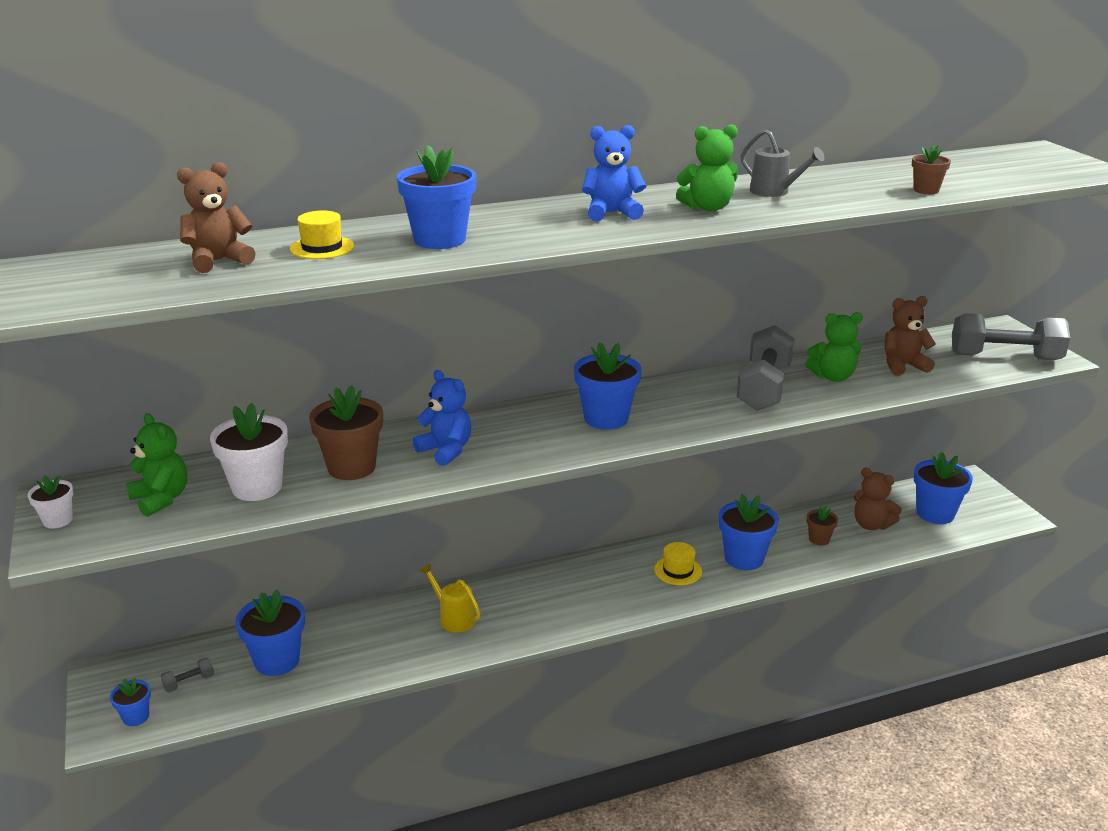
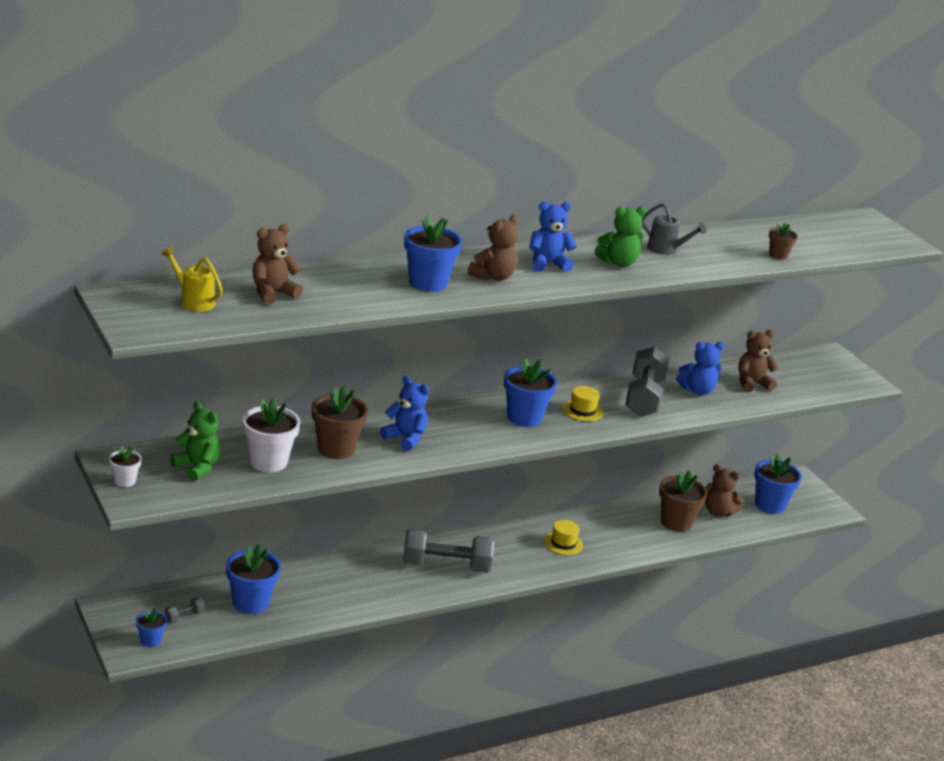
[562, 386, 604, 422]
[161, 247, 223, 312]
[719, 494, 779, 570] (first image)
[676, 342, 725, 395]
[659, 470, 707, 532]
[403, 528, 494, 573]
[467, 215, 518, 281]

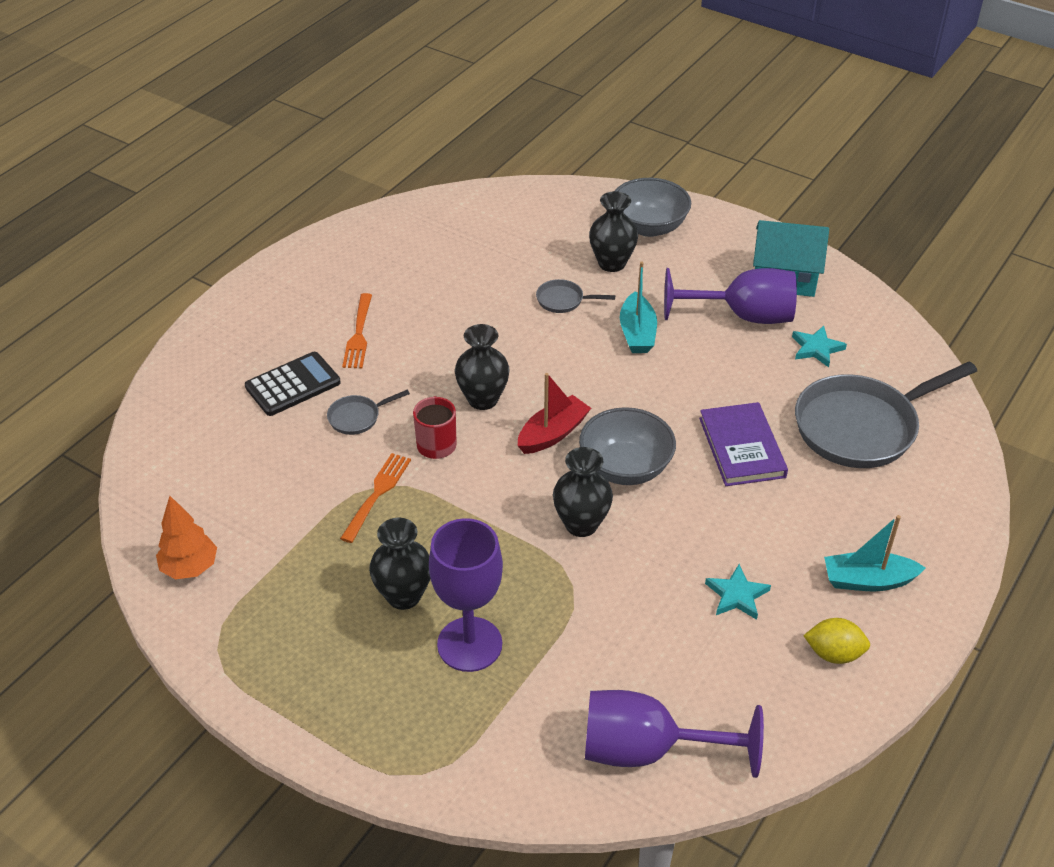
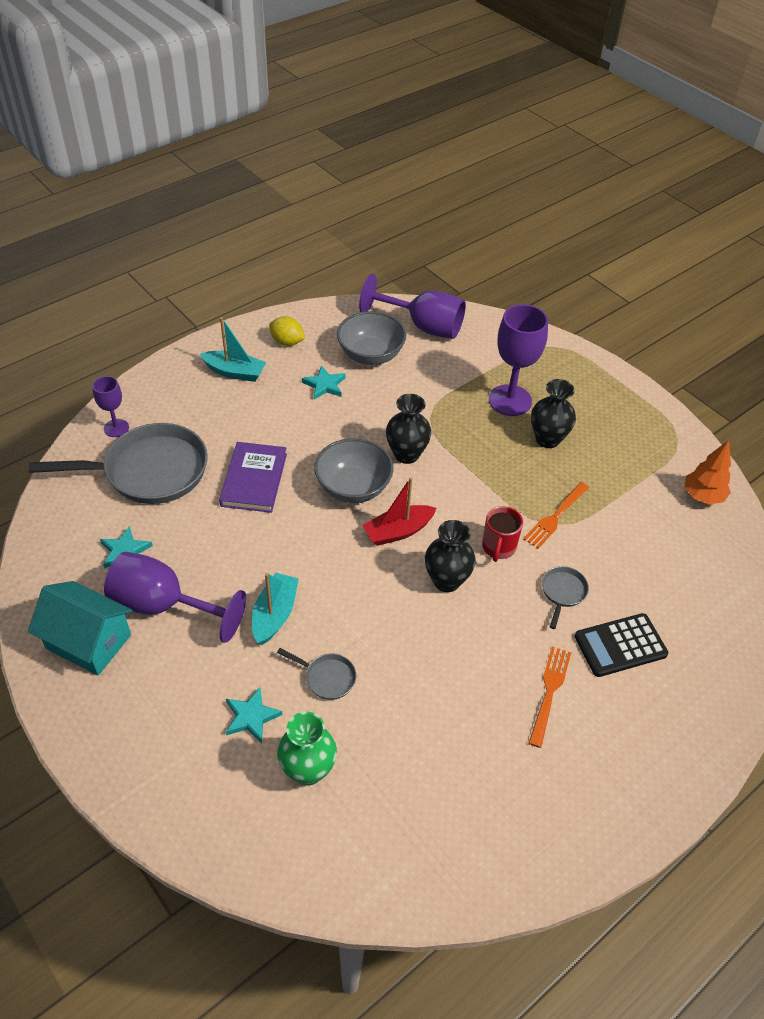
[542, 566, 589, 629]
[226, 687, 282, 743]
[337, 311, 406, 365]
[92, 376, 129, 437]
[277, 711, 337, 785]

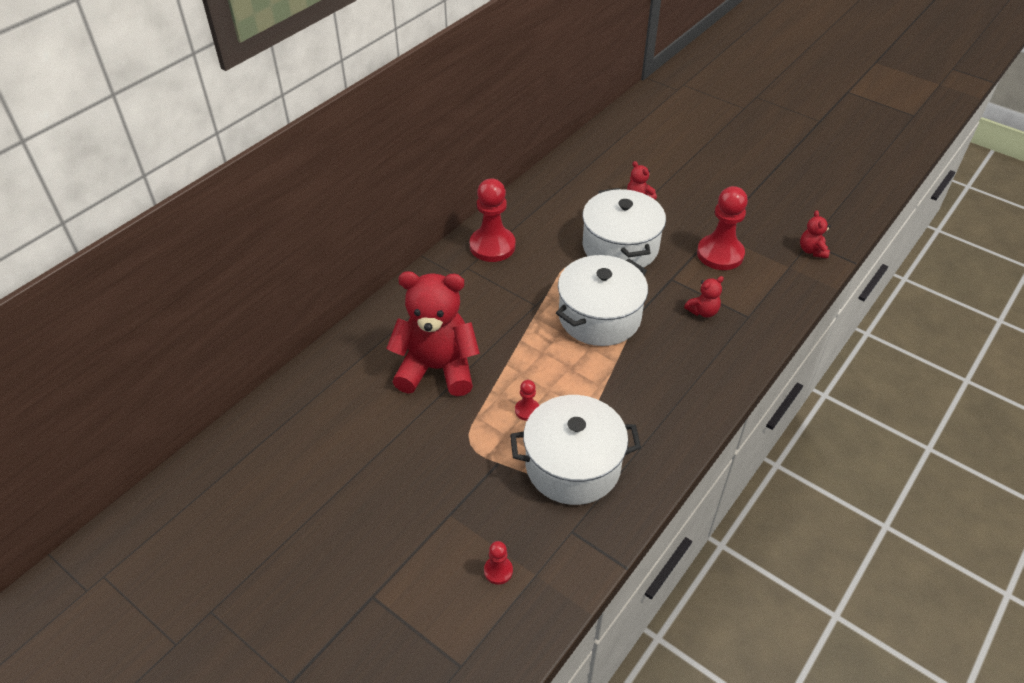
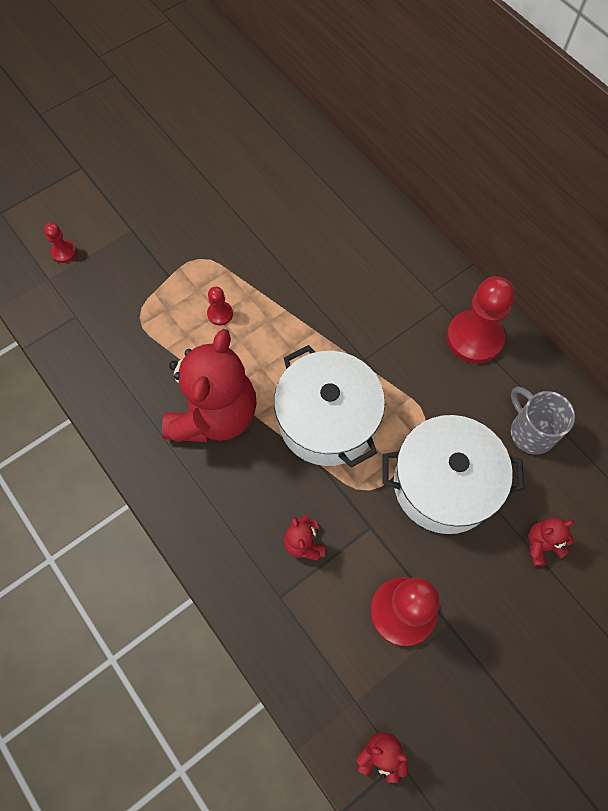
[162, 329, 257, 442]
[510, 395, 641, 505] (first image)
[511, 387, 575, 454]

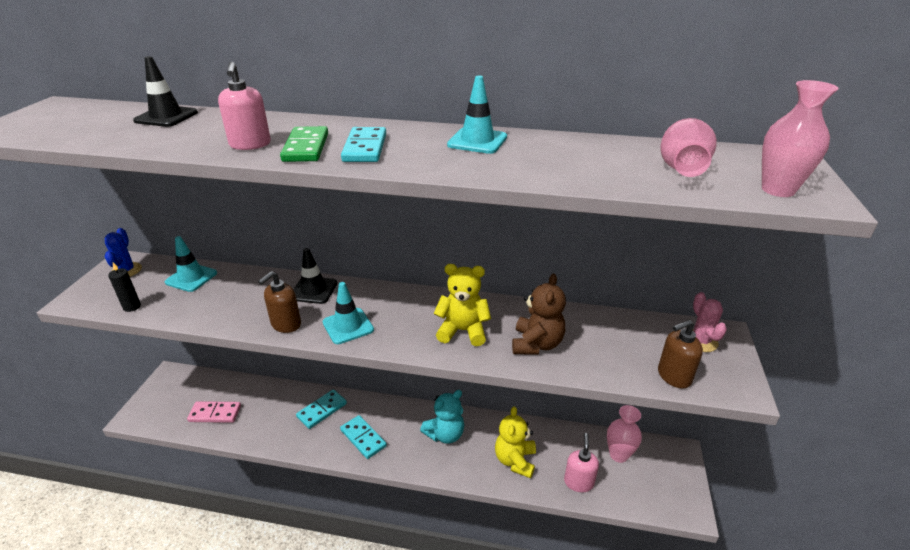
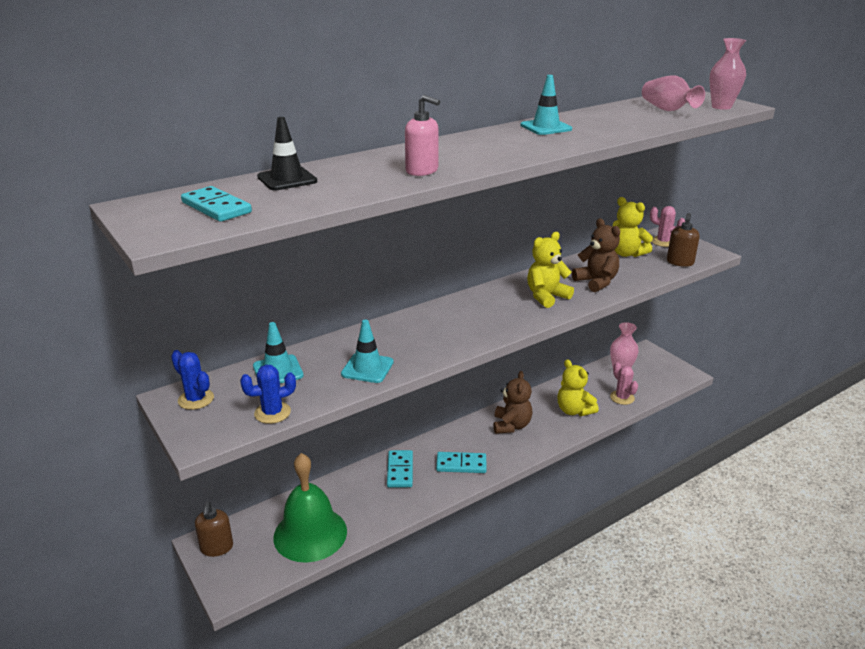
[240, 365, 296, 424]
[273, 453, 347, 563]
[195, 501, 233, 557]
[280, 126, 328, 162] (first image)
[293, 248, 337, 304] (first image)
[341, 319, 394, 383]
[181, 186, 252, 222]
[494, 371, 532, 434]
[610, 362, 638, 405]
[613, 197, 653, 257]

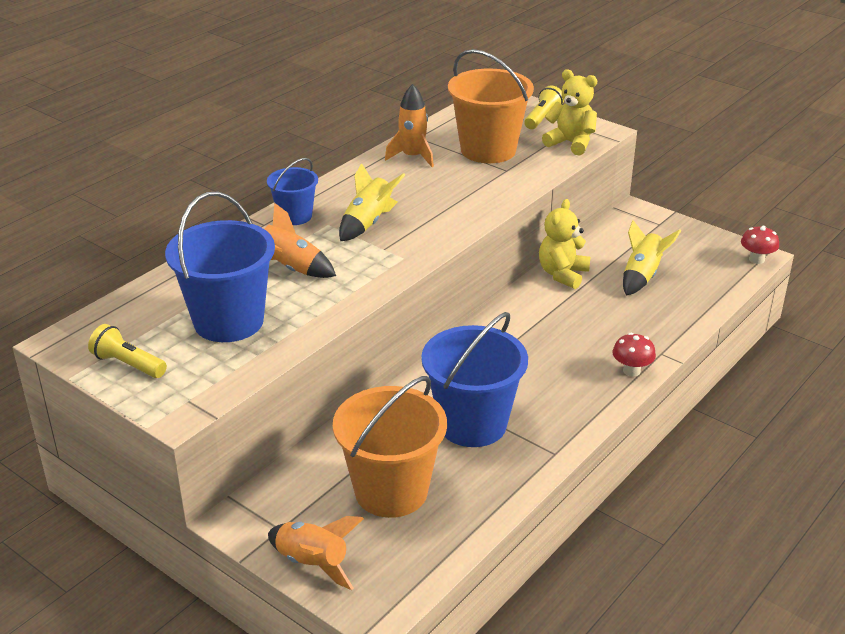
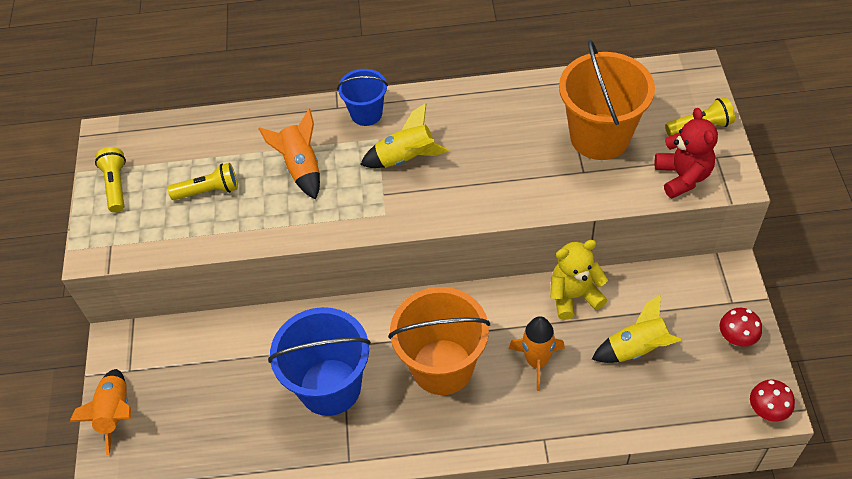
[168, 163, 238, 200]
[388, 287, 490, 395]
[509, 316, 565, 391]
[655, 108, 718, 198]
[720, 308, 762, 347]

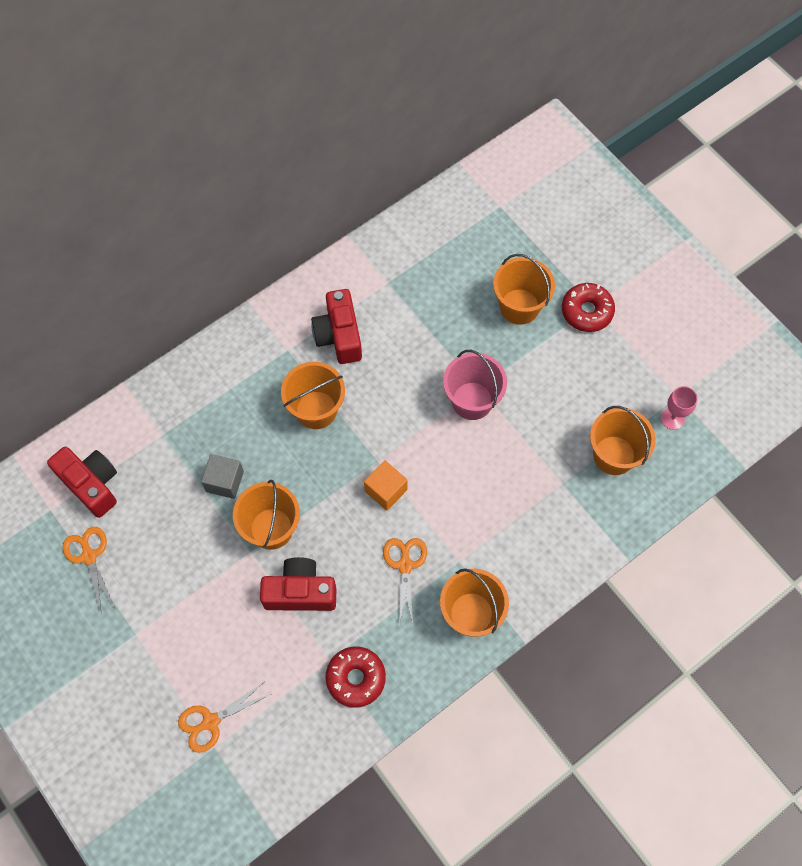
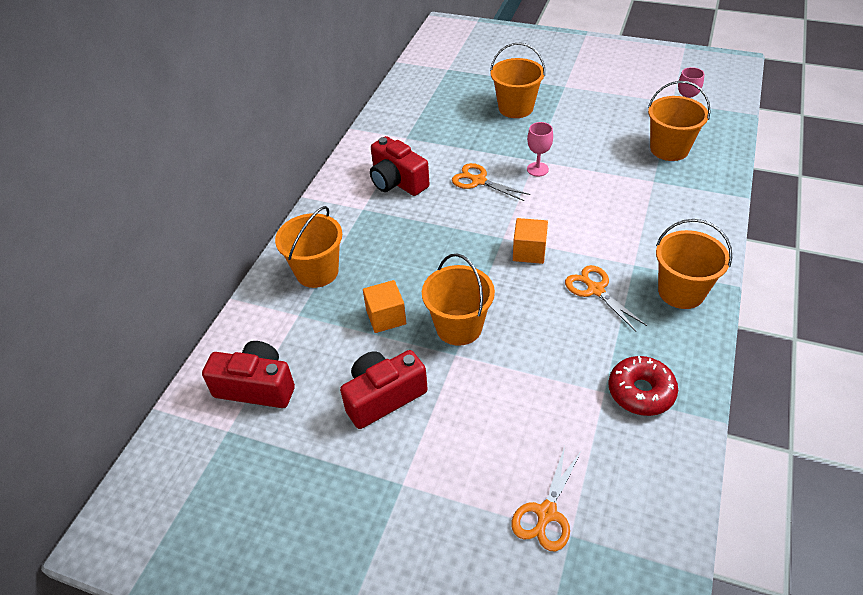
[452, 163, 530, 201]
[363, 280, 406, 333]
[340, 350, 428, 429]
[275, 206, 342, 288]
[527, 122, 553, 176]
[562, 283, 615, 332] (first image)

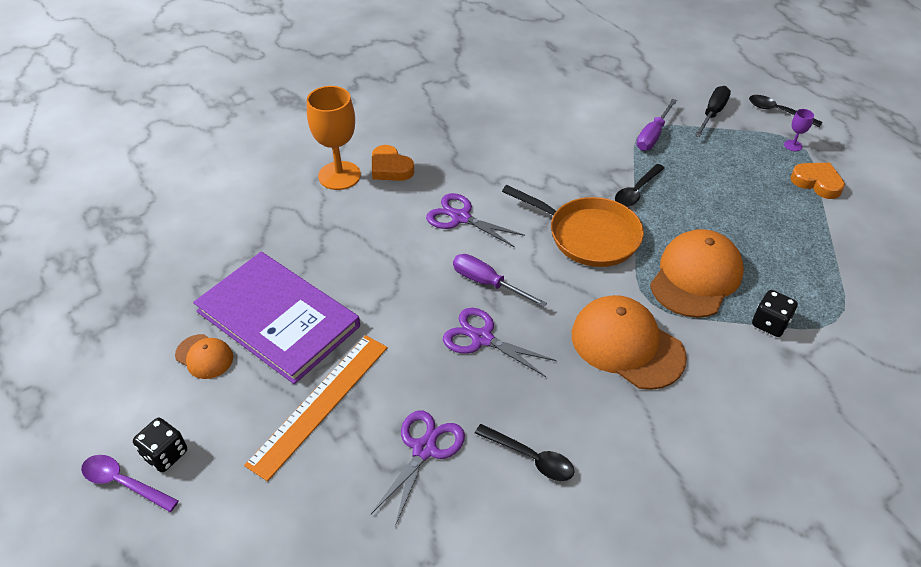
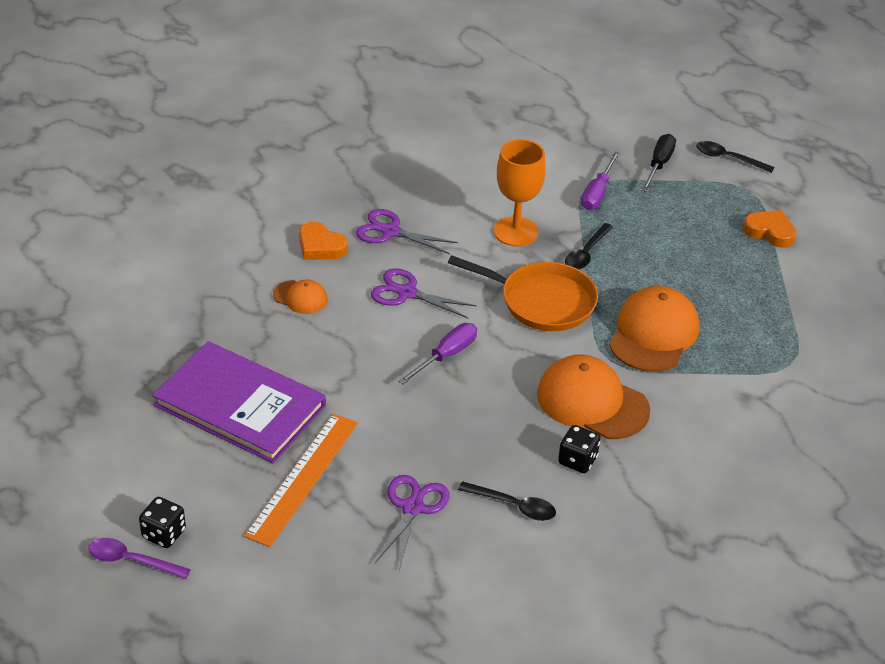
[273, 279, 328, 314]
[494, 139, 546, 247]
[356, 209, 458, 254]
[398, 323, 477, 384]
[558, 425, 600, 473]
[784, 109, 814, 151] (first image)

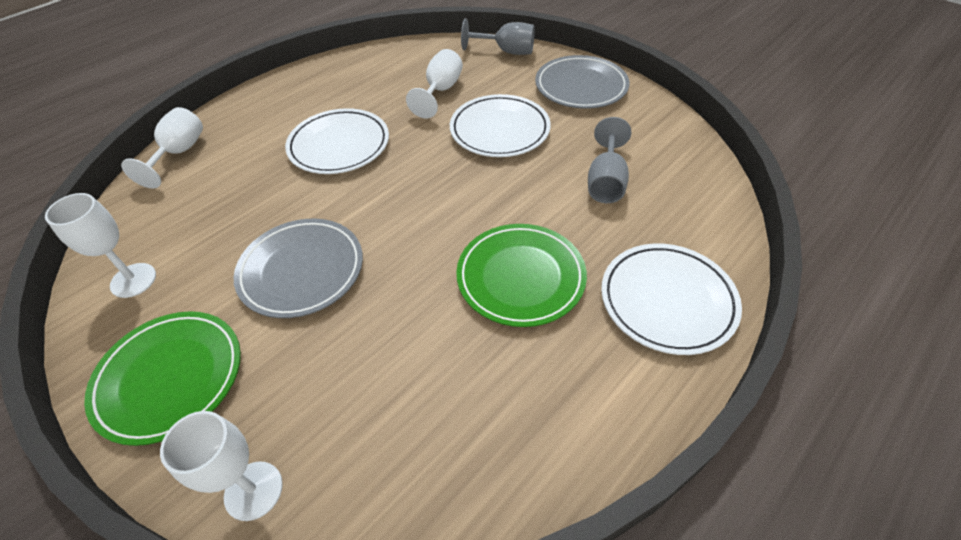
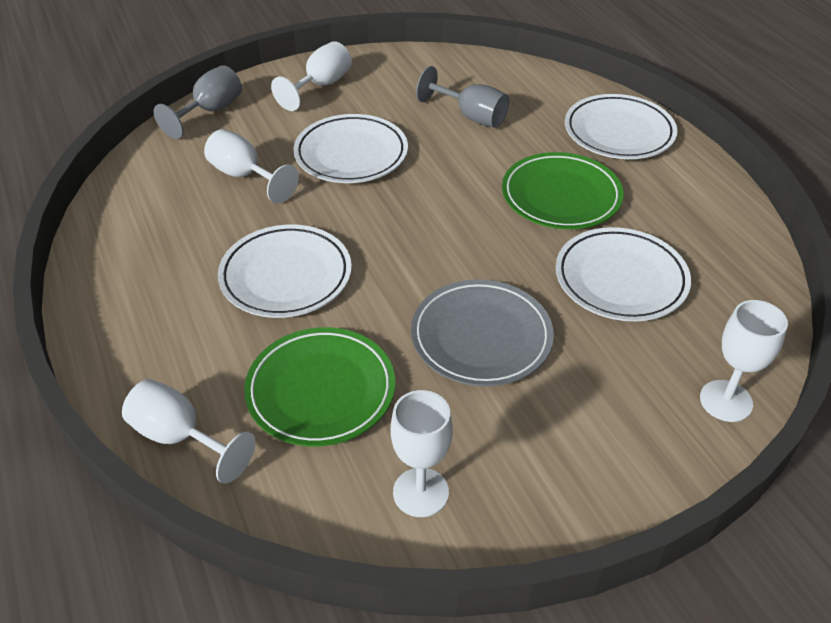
[244, 327, 395, 446]
[271, 41, 352, 111]
[556, 227, 691, 321]

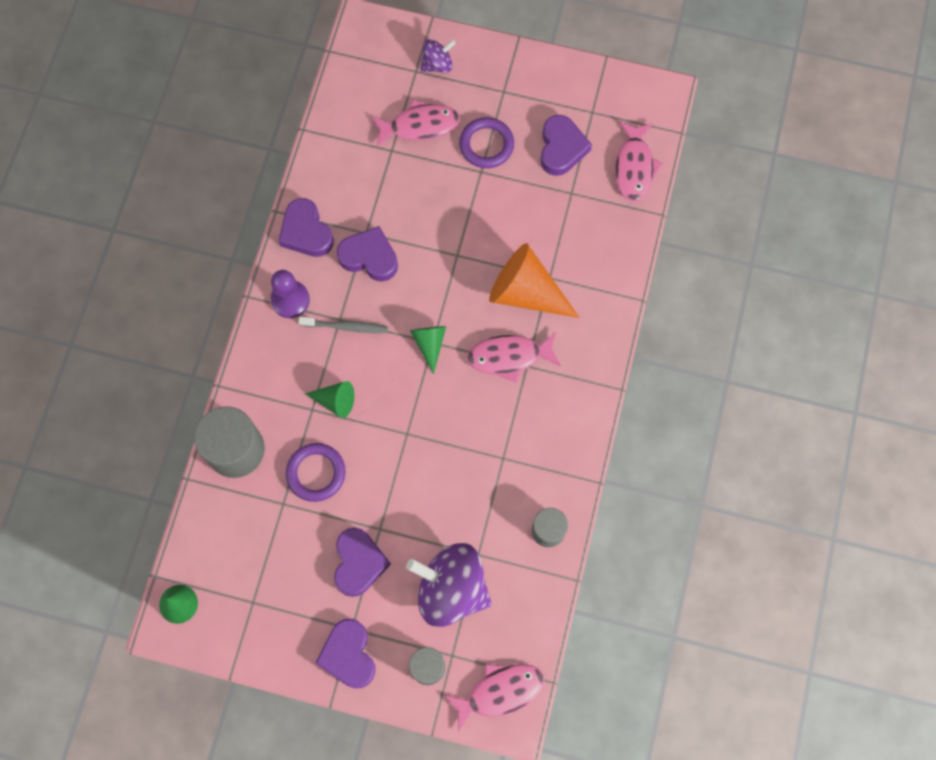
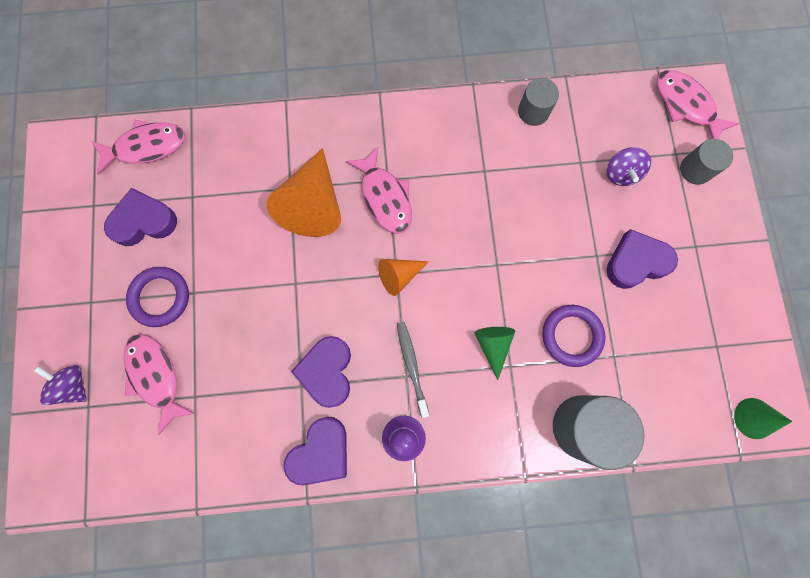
[315, 619, 375, 688] (first image)
[607, 147, 651, 186]
[378, 259, 429, 296]

